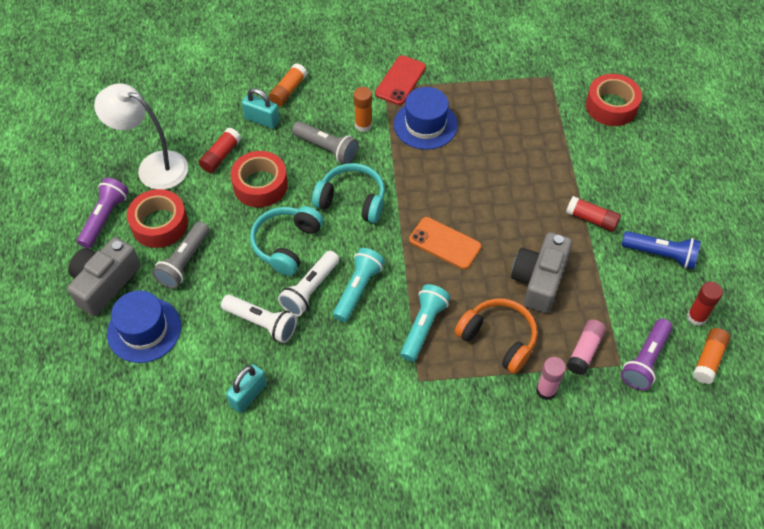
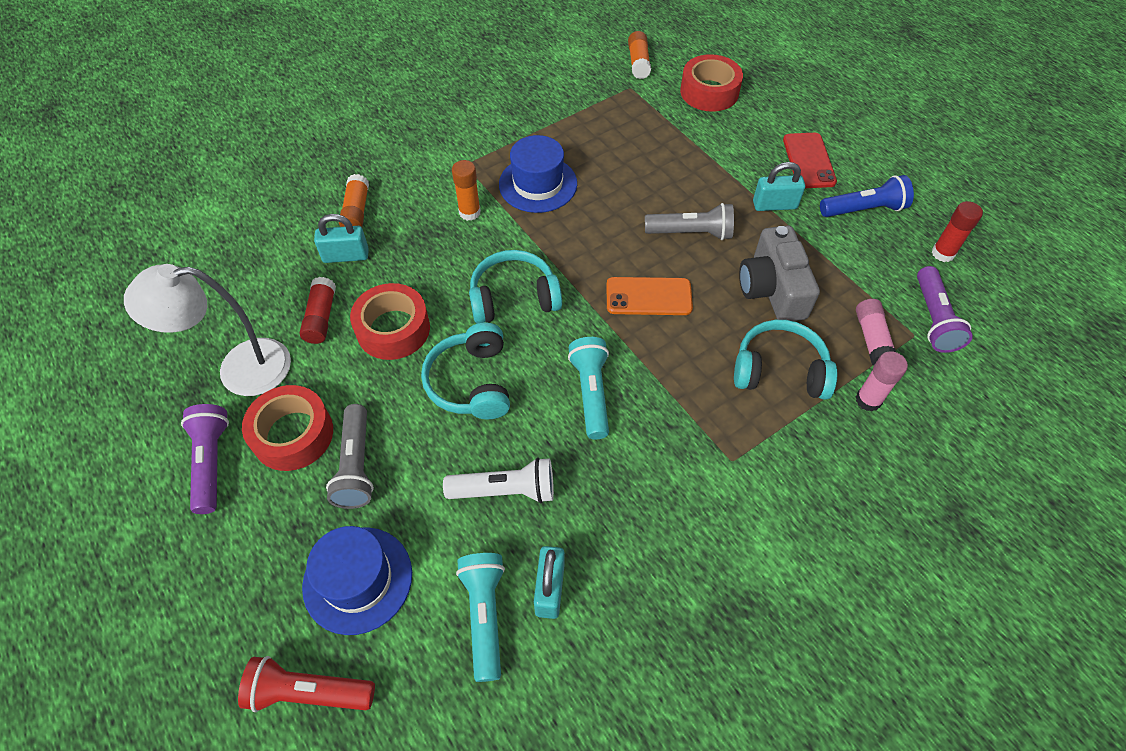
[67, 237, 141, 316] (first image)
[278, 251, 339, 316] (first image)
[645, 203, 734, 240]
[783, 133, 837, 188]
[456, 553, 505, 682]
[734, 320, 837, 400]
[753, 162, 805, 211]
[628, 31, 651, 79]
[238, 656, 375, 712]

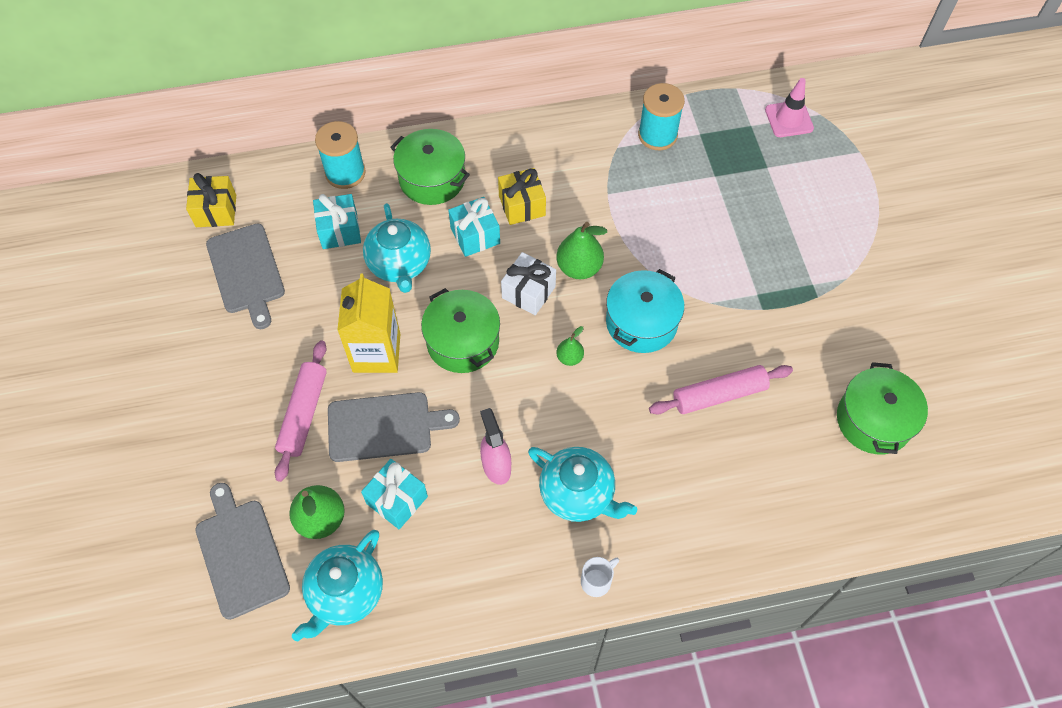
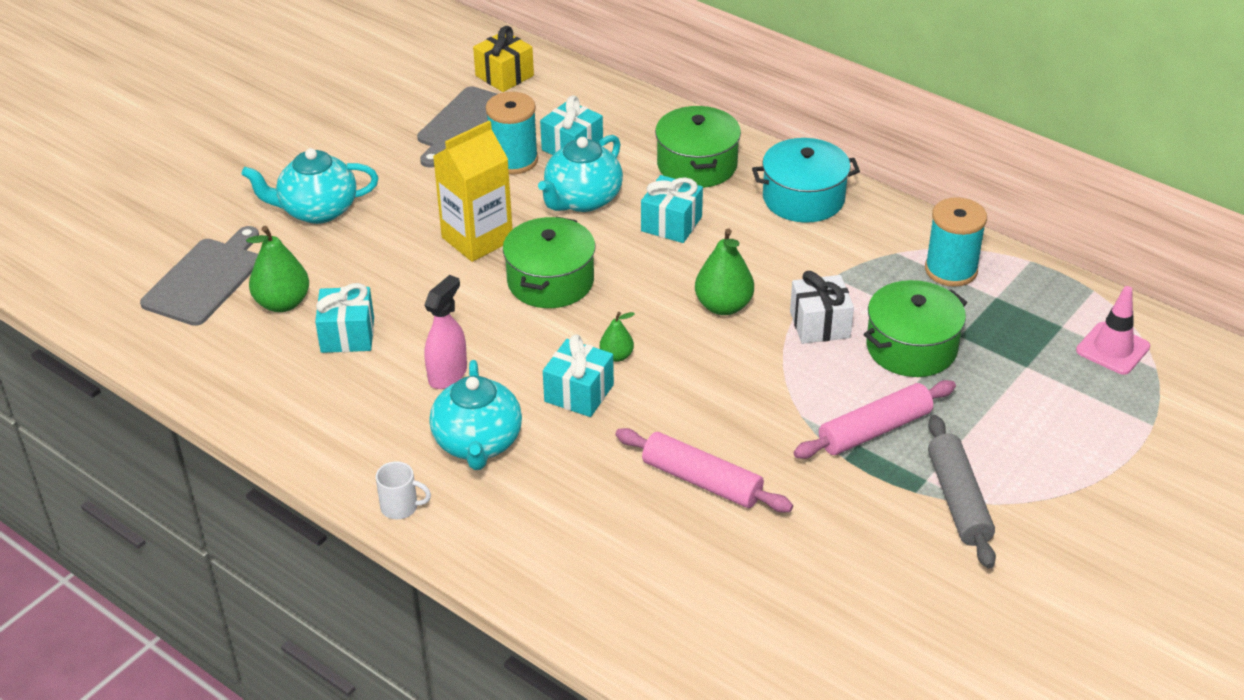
[794, 380, 956, 459]
[241, 148, 378, 224]
[486, 92, 538, 174]
[328, 392, 460, 462] (first image)
[498, 168, 546, 225] (first image)
[790, 271, 854, 344]
[752, 138, 860, 223]
[864, 280, 967, 377]
[543, 335, 614, 417]
[928, 415, 996, 569]

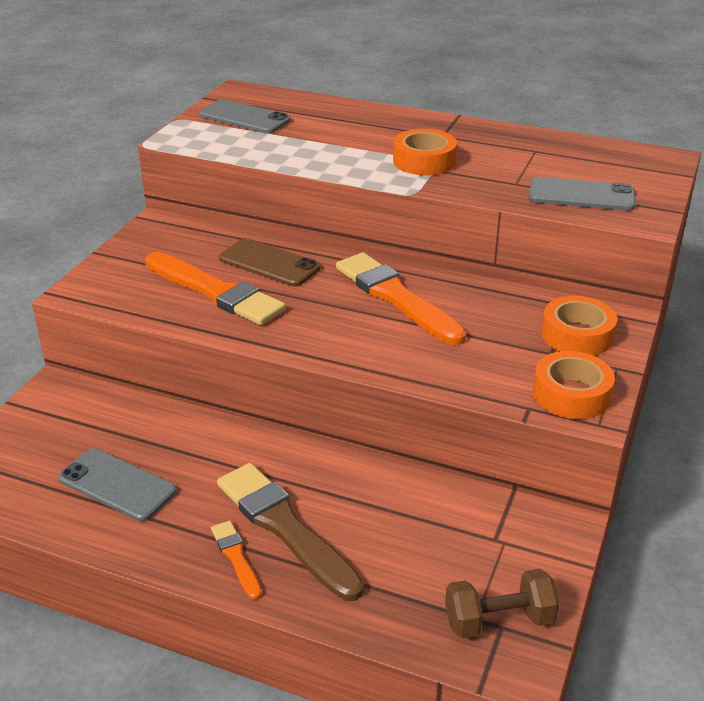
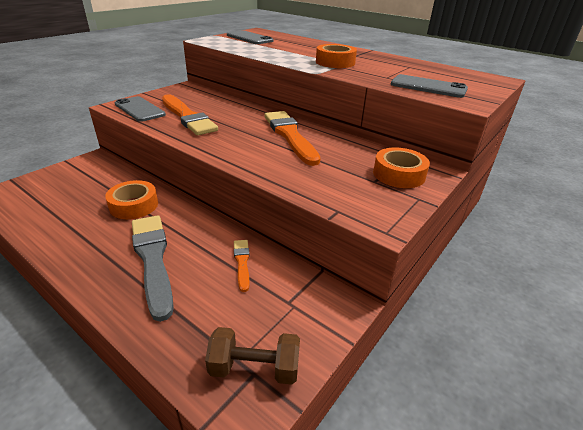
[115, 96, 166, 122]
[234, 240, 250, 292]
[132, 215, 174, 322]
[219, 238, 321, 287] (first image)
[105, 180, 158, 219]

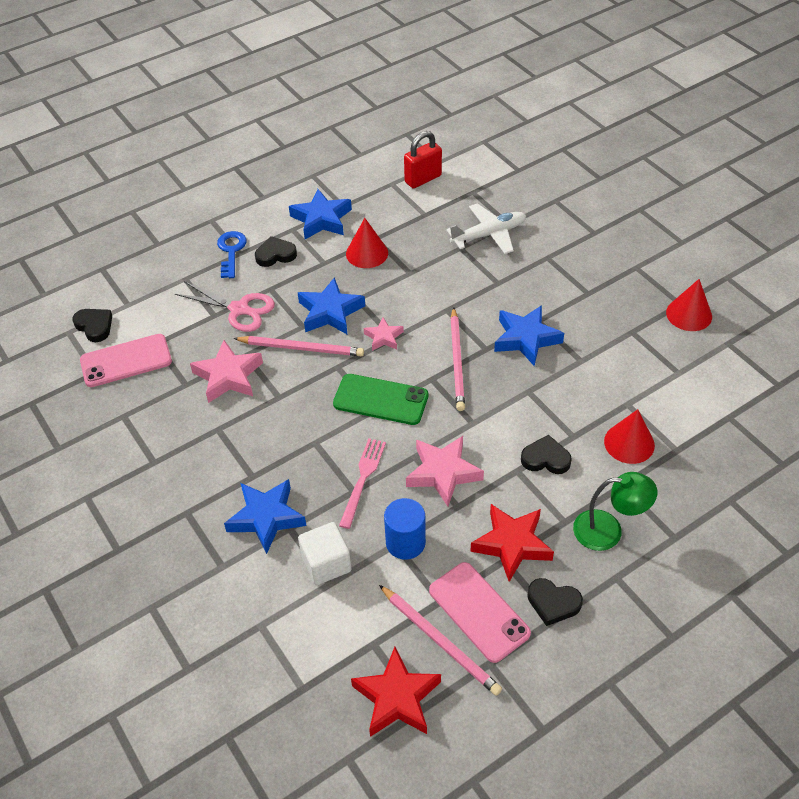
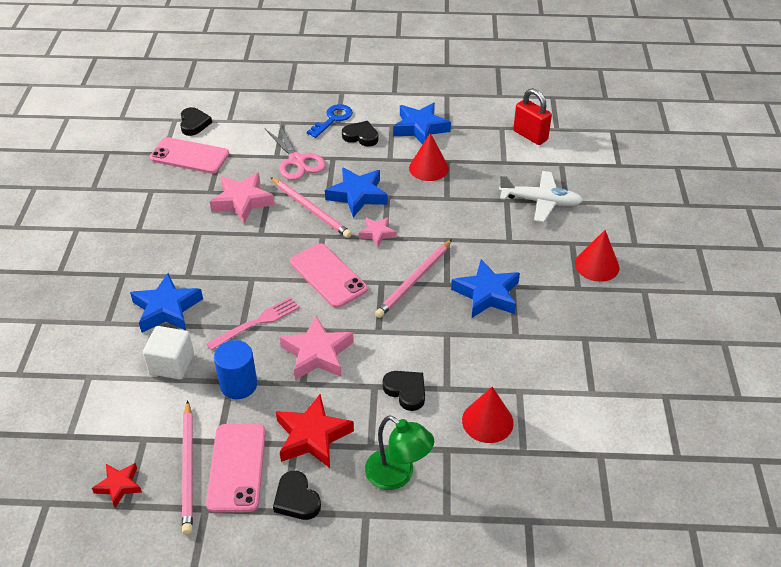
[290, 243, 368, 308]
[92, 463, 142, 508]
[513, 88, 552, 145]
[575, 230, 619, 282]

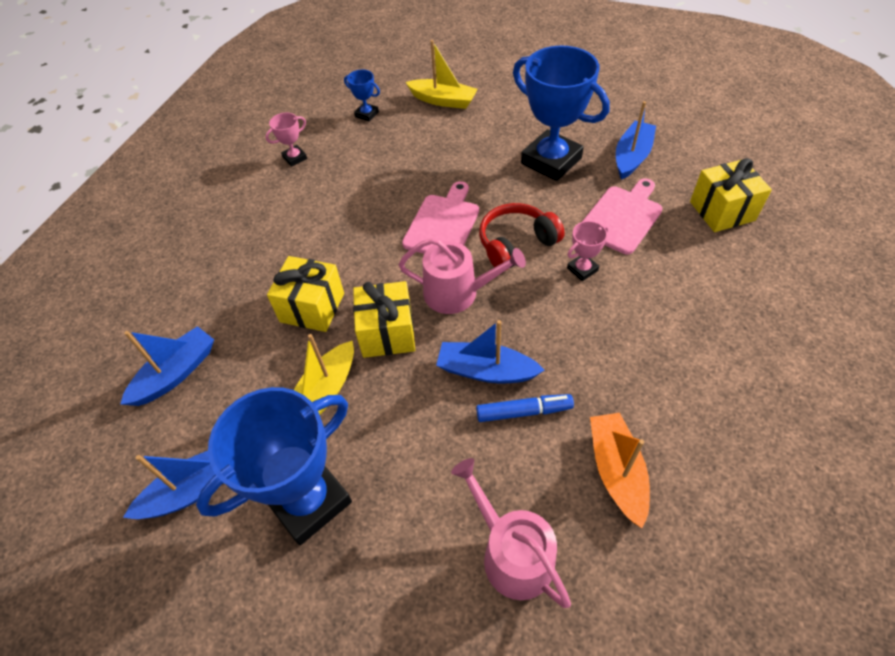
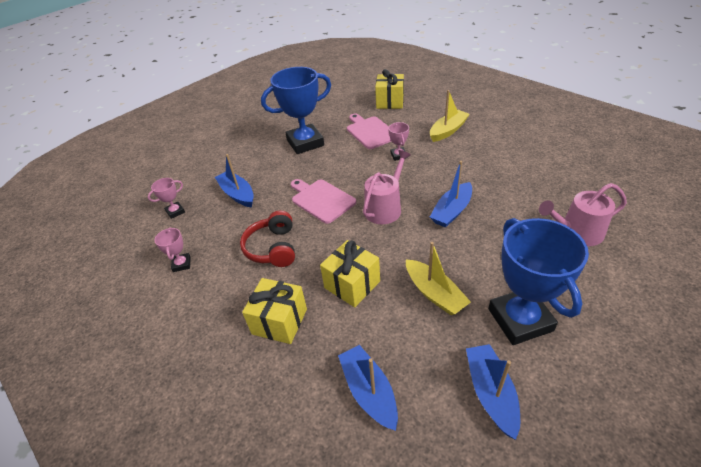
[148, 178, 185, 219]
[242, 278, 307, 344]
[430, 90, 470, 142]
[476, 394, 574, 422] (first image)
[240, 211, 295, 267]
[590, 413, 650, 528] (first image)
[215, 154, 254, 208]

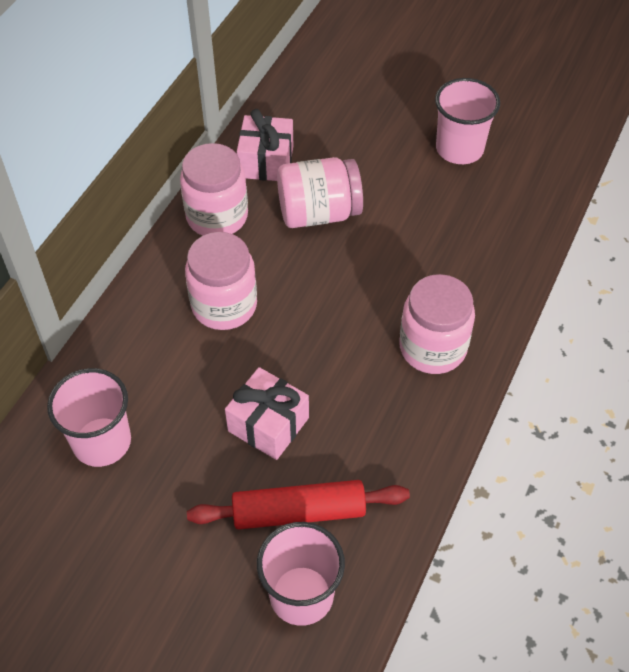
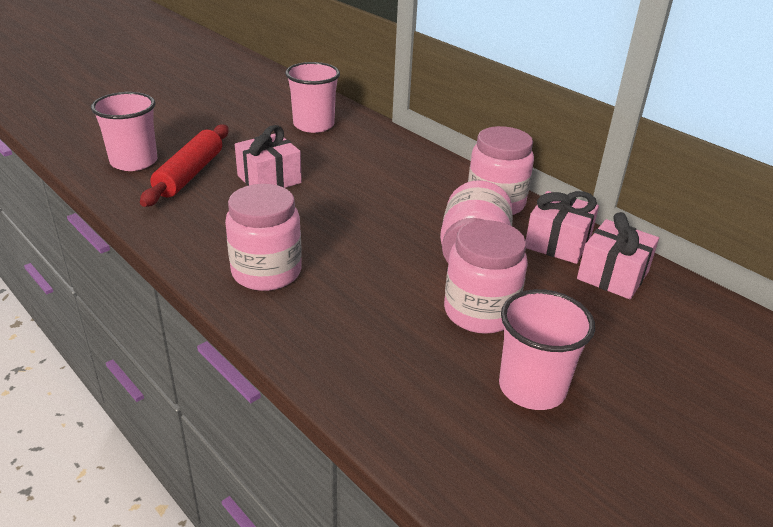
[444, 220, 528, 334]
[577, 212, 659, 299]

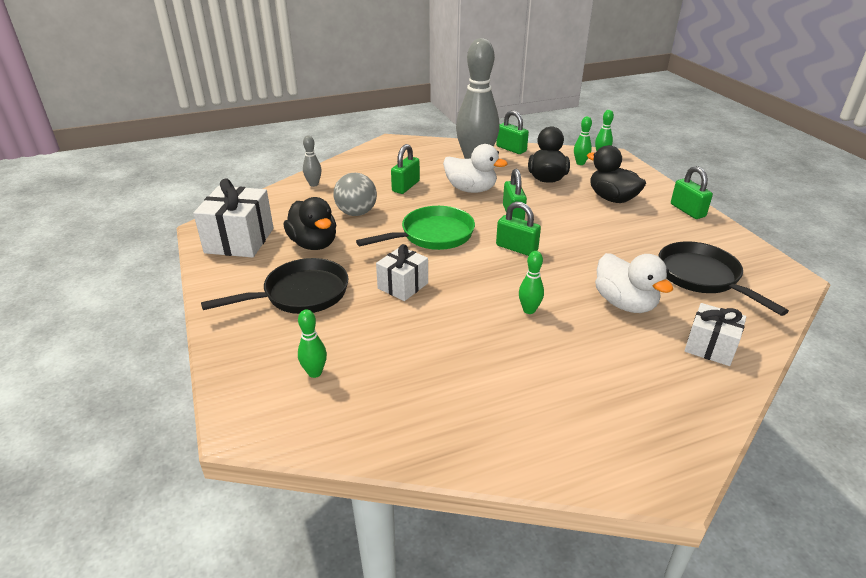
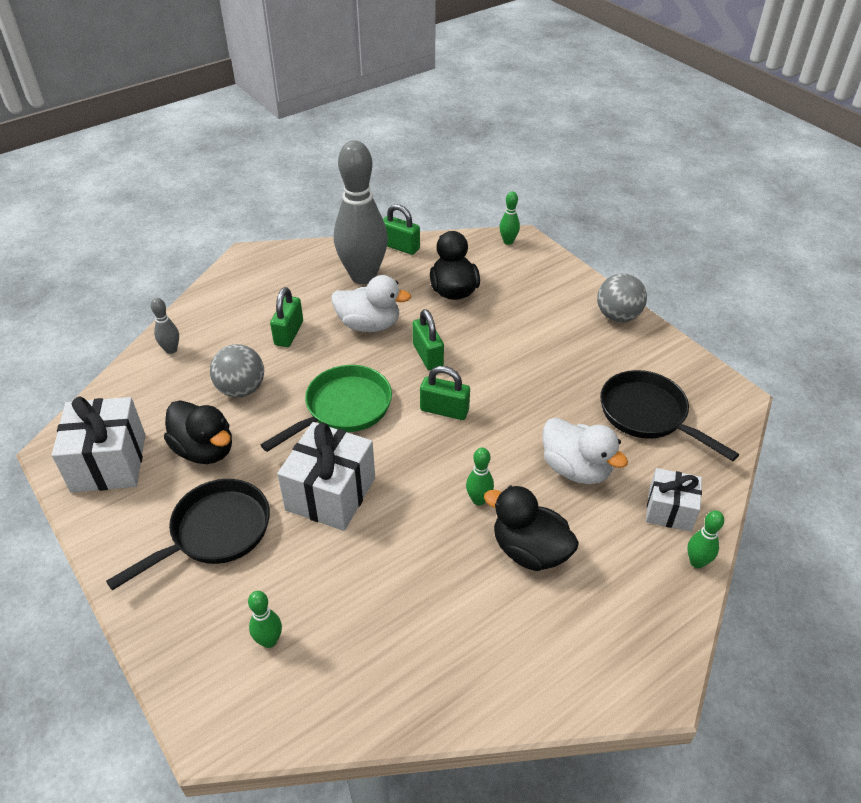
[277, 422, 375, 531]
[687, 510, 724, 568]
[484, 485, 579, 571]
[597, 273, 647, 322]

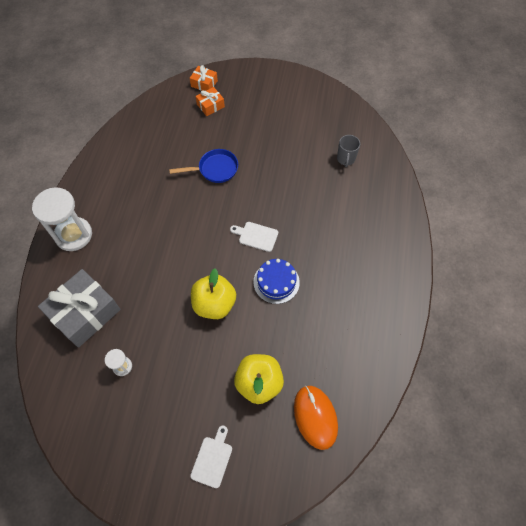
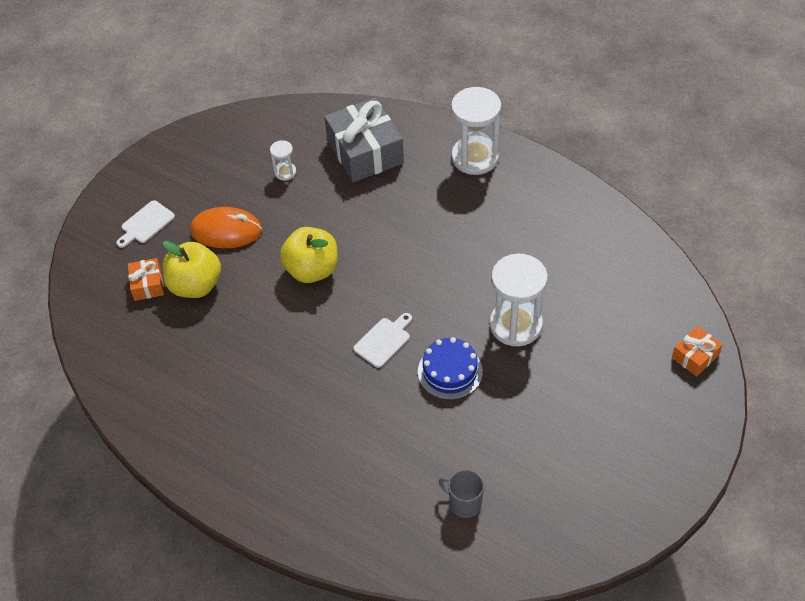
[490, 254, 548, 346]
[116, 200, 175, 248]
[128, 258, 164, 301]
[418, 337, 483, 400]
[190, 207, 262, 248]

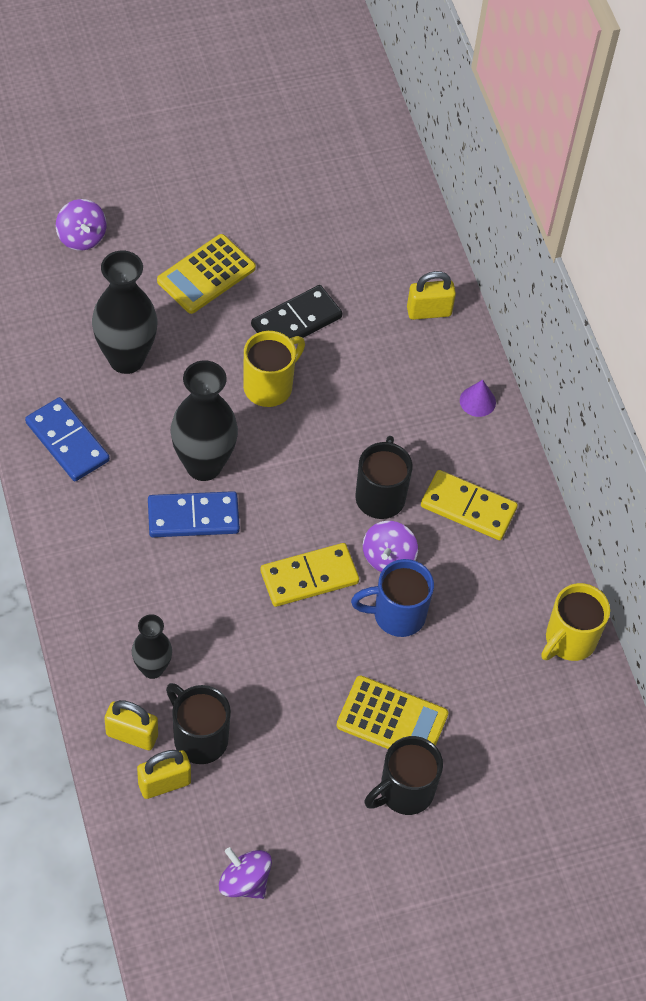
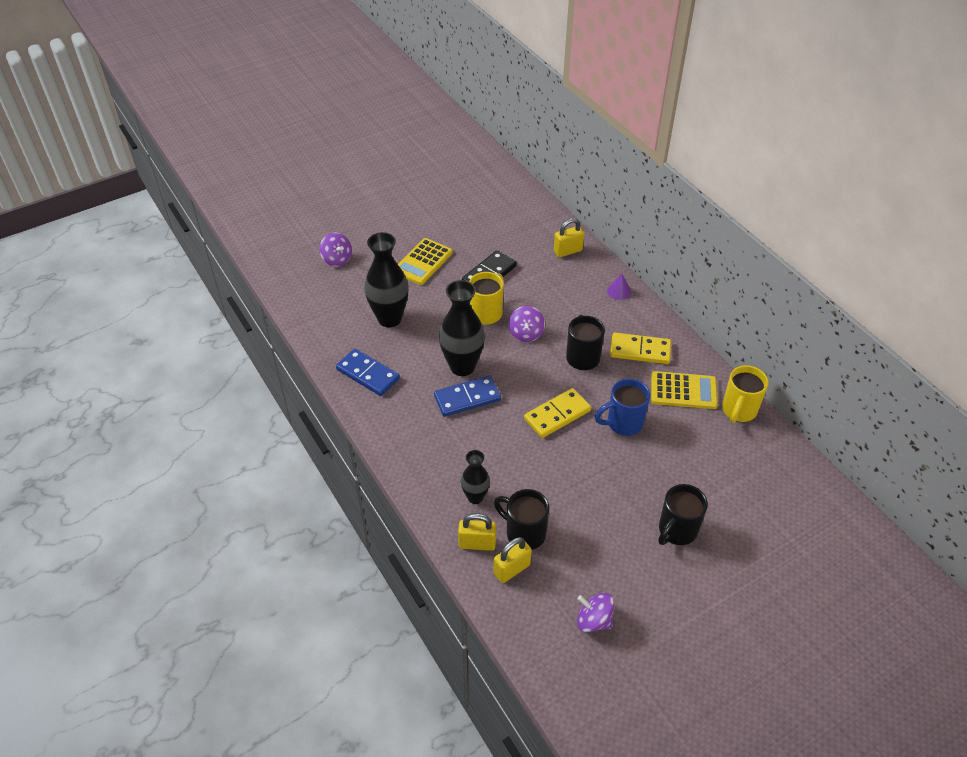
[651, 371, 718, 409]
[509, 306, 545, 342]

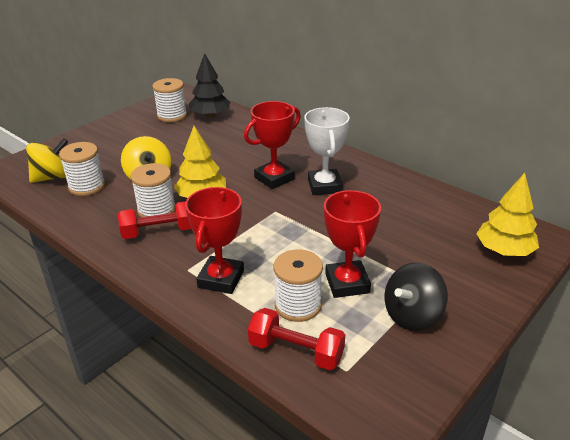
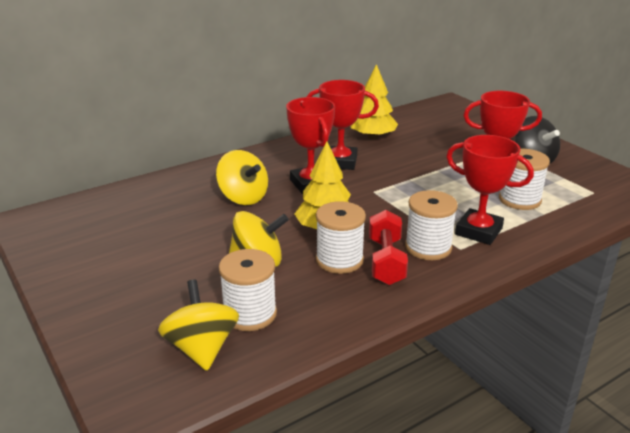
[405, 190, 458, 260]
[189, 53, 230, 117] (first image)
[248, 308, 345, 370] (first image)
[306, 80, 379, 170]
[350, 64, 398, 139]
[216, 150, 268, 205]

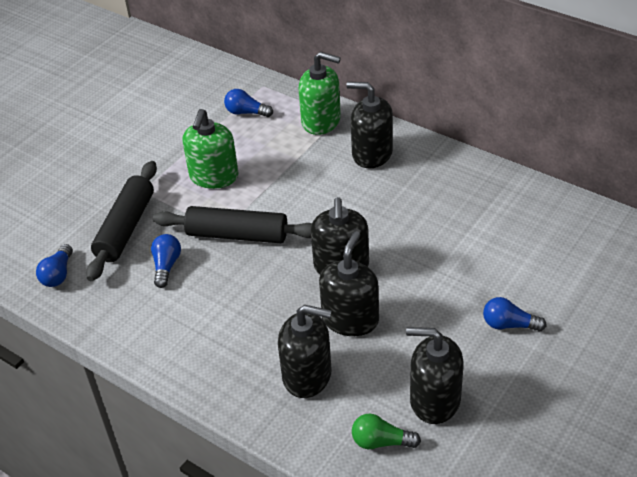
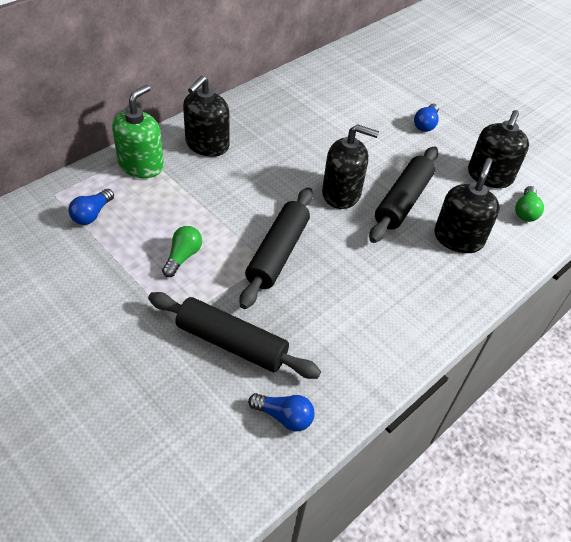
[151, 234, 181, 288] (first image)
[162, 226, 202, 277]
[369, 146, 438, 243]

